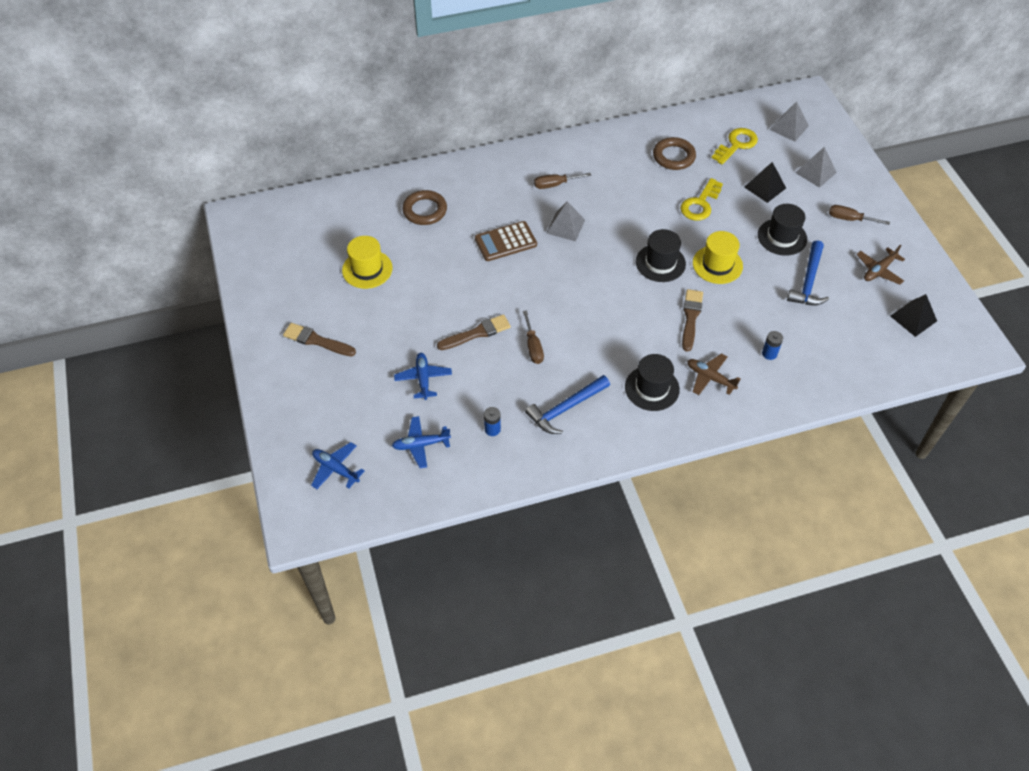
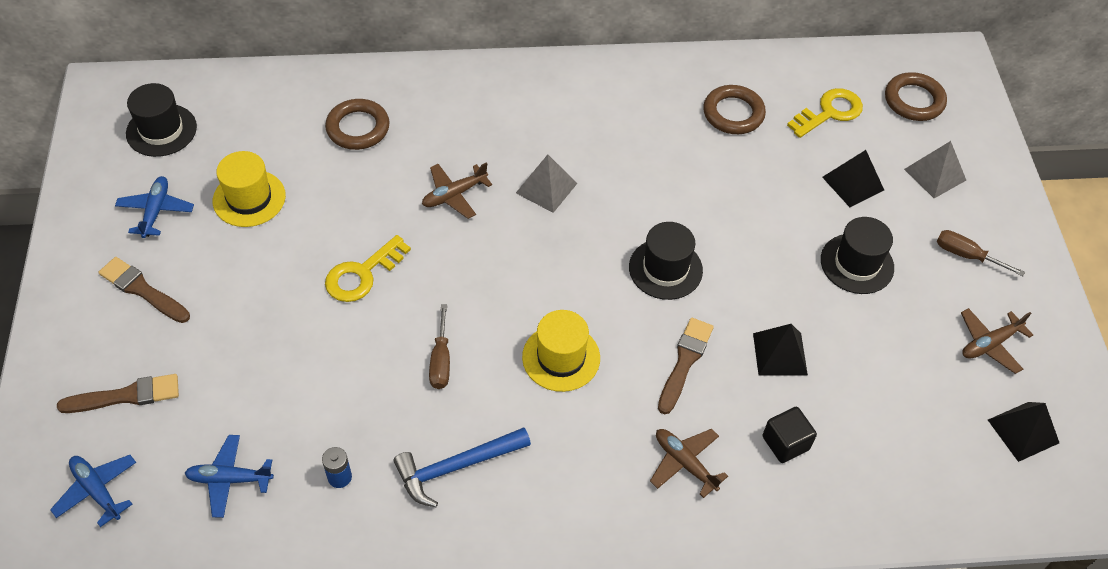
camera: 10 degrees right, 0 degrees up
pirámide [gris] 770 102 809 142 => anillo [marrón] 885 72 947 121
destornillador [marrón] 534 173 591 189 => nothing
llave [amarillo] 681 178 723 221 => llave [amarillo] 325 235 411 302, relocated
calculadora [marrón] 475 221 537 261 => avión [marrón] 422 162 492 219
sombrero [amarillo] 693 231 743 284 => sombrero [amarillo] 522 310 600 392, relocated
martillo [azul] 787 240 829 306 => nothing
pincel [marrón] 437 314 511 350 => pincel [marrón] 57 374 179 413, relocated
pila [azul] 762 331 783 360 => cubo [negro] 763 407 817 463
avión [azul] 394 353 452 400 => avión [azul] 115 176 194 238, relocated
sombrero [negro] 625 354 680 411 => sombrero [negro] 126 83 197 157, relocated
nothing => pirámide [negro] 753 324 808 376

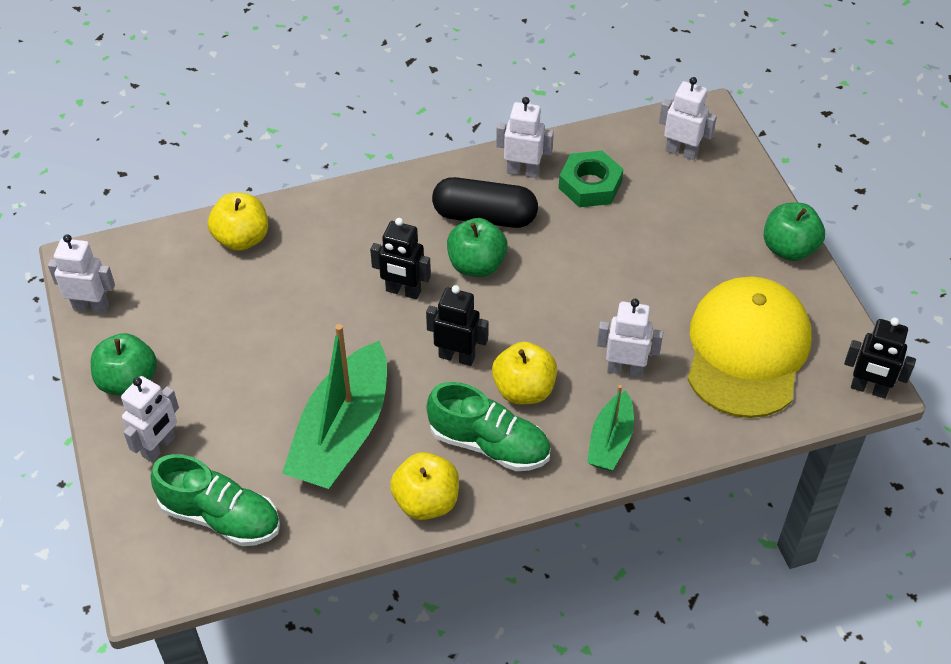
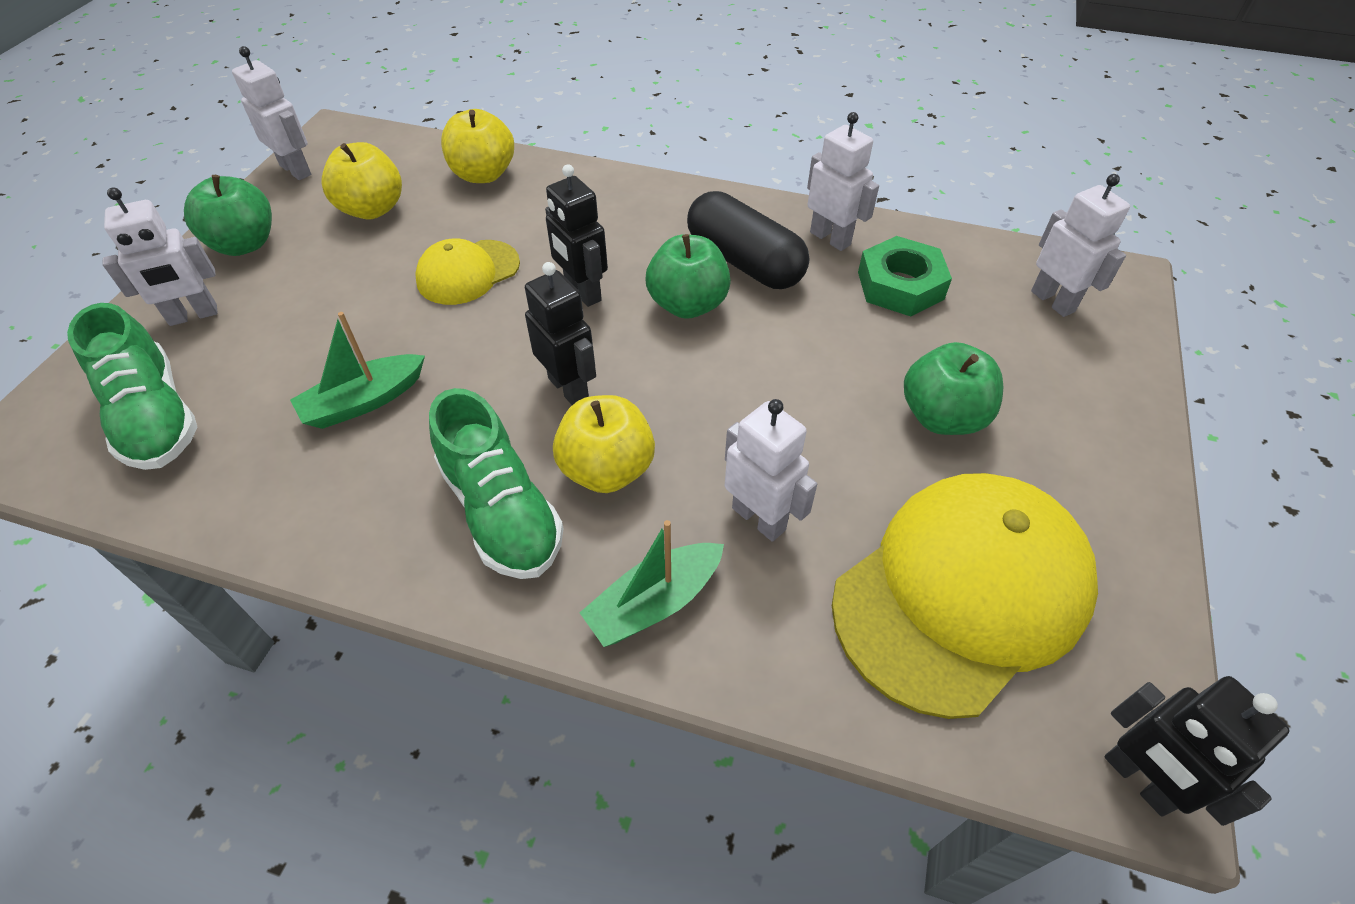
camera: 35 degrees right, 0 degrees up
manzana [verde] 764 203 825 261 => manzana [verde] 904 342 1003 435, relocated
barco [verde] 282 324 387 489 => barco [verde] 290 312 425 429, x0.53
manzana [amarillo] 390 452 459 520 => manzana [amarillo] 321 142 402 220, relocated
nothing => gorra [amarillo] 415 239 520 305

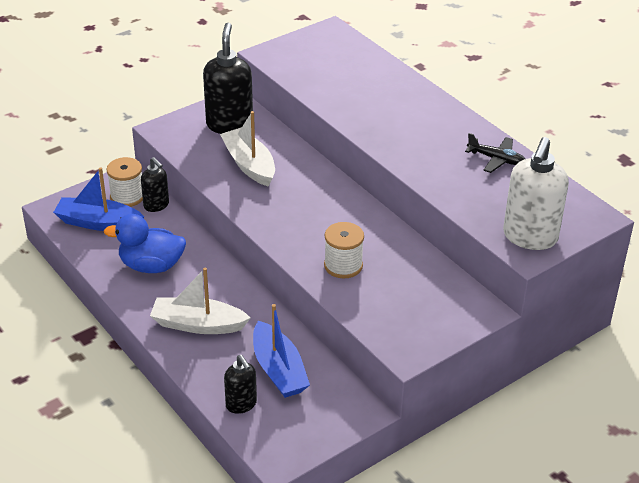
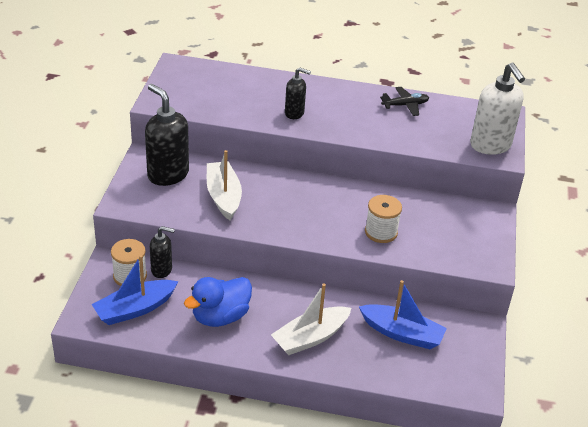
camera: 45 degrees left, 0 degrees up
barco [blanco] 220 111 275 187 => barco [blanco] 207 150 242 220, 60 degrees clockwise
dispensador de jabón [negro] 224 355 257 414 => dispensador de jabón [negro] 285 67 311 119, relocated

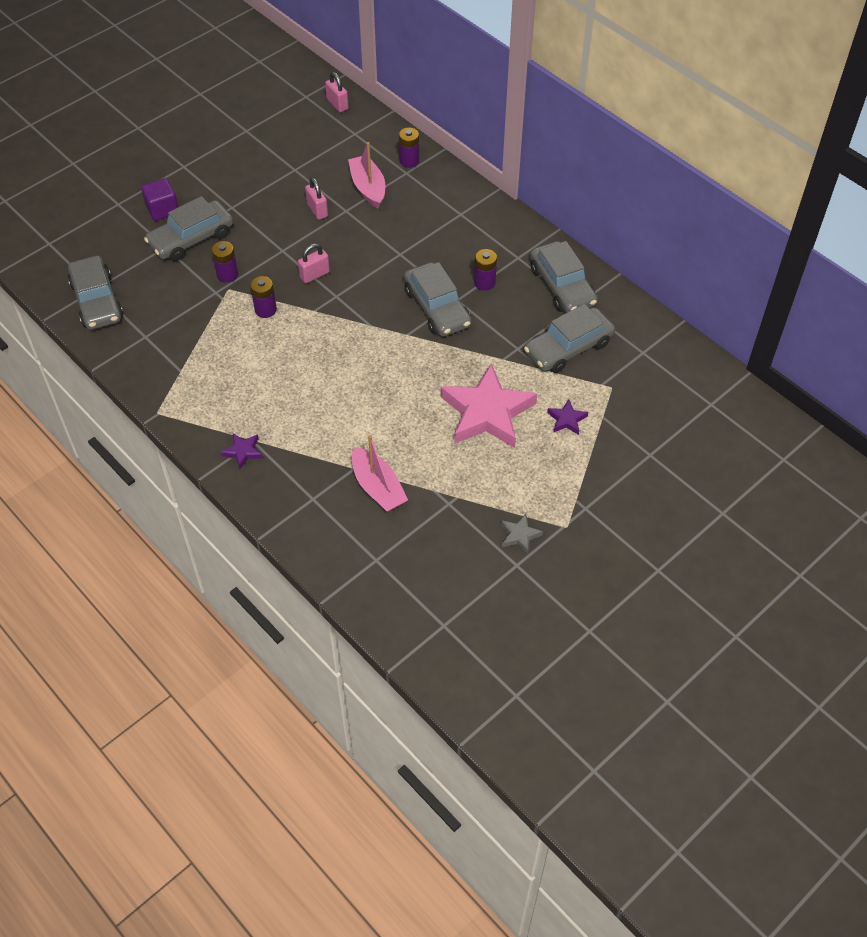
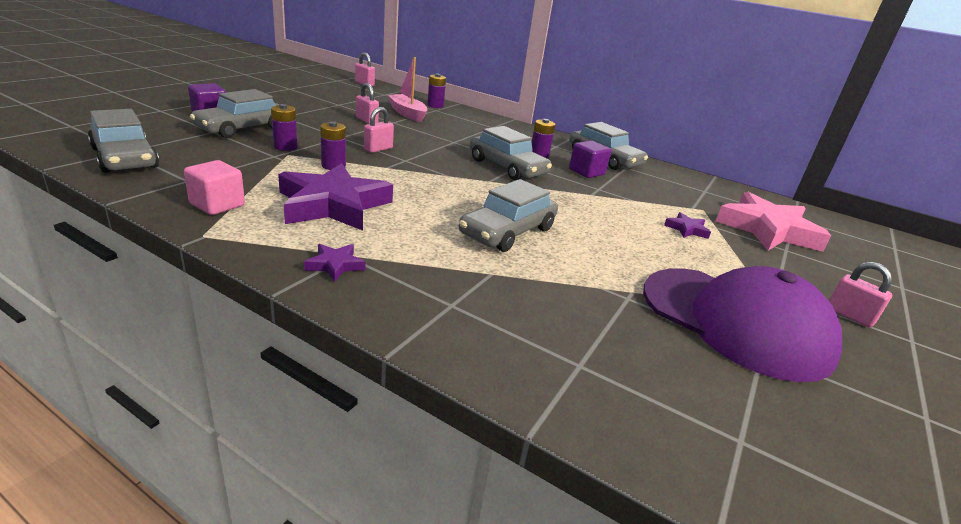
camera: 20 degrees left, 25 degrees down
coche [gris] 524 304 615 373 => coche [gris] 459 179 558 252, relocated
estrella [rosa] 441 364 537 448 => estrella [rosa] 715 192 831 252, relocated
barco [rosa] 352 435 408 512 => nothing
estrella [gris] 501 514 543 554 => gorra [morado] 643 266 842 382
nothing => cubo [morado] 569 141 611 178
nothing => cubo [rosa] 184 160 245 215
nothing => estrella [morado] 278 163 393 231
nothing => candado [rosa] 829 262 892 328

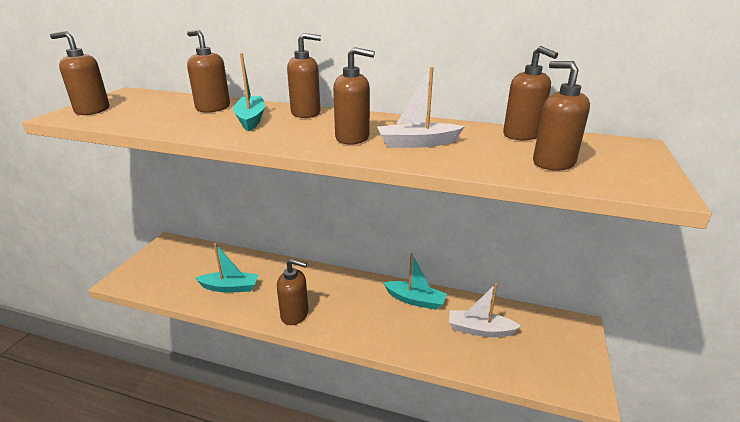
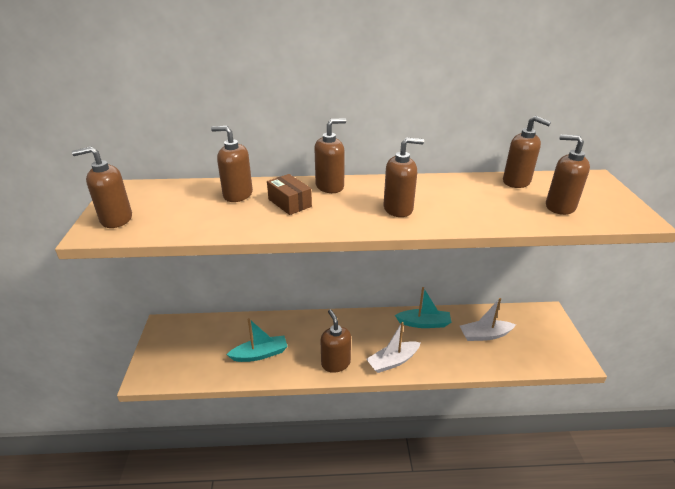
camera: 20 degrees left, 5 degrees up
barco [turquesa] 233 53 265 131 => caja [marrón] 267 174 312 215
barco [blanco] 377 67 465 148 => barco [blanco] 366 322 421 373, relocated
dispensador de jabón [marrón] 277 259 308 325 => dispensador de jabón [marrón] 321 309 351 373, 105 degrees counterclockwise

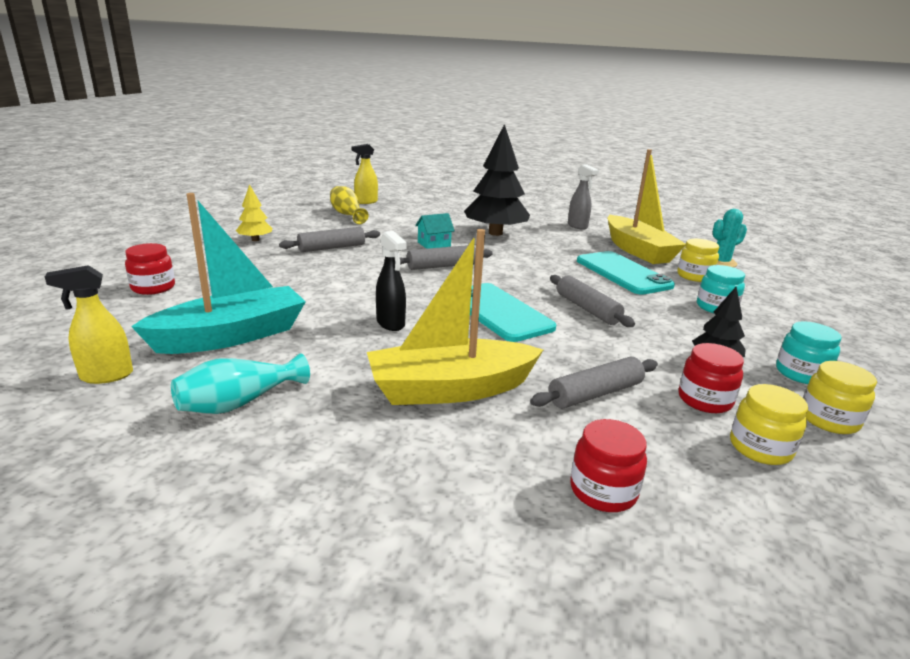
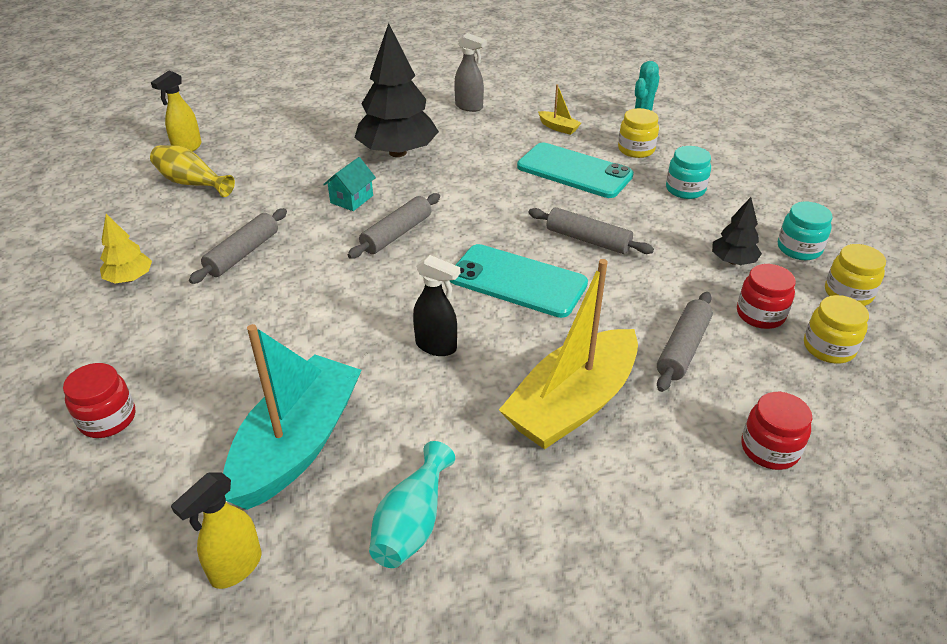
camera: 30 degrees left, 15 degrees up
barco [amarillo] 607 149 686 264 => barco [amarillo] 538 84 581 135, x0.40

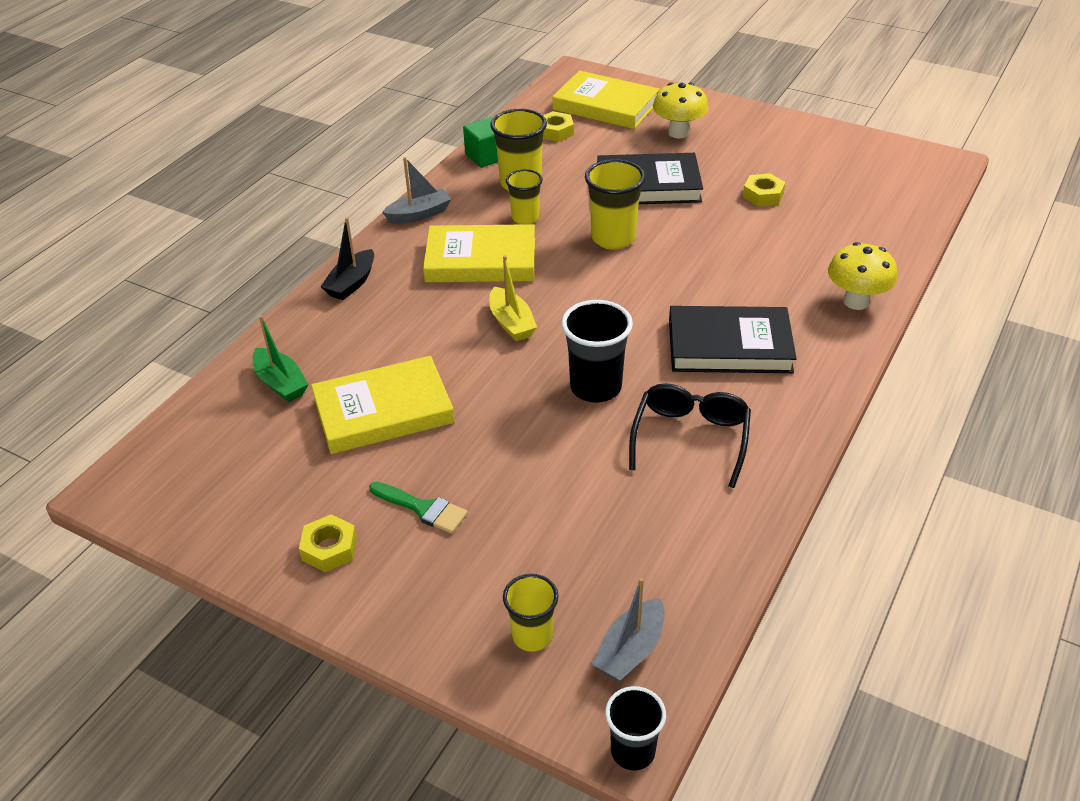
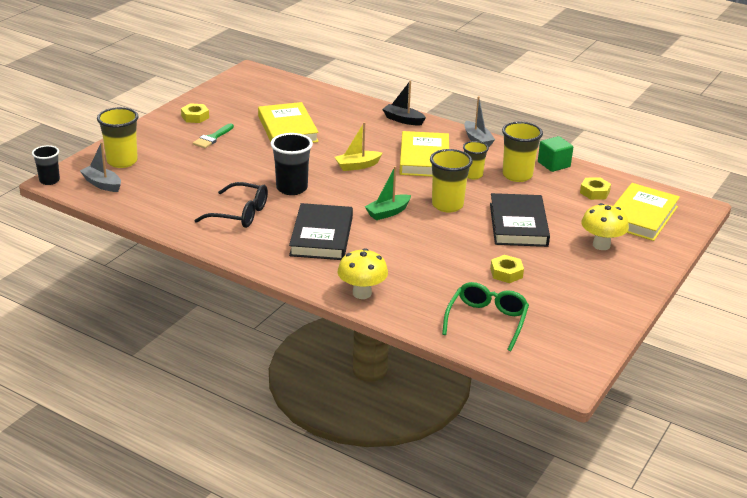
camera: 90 degrees right, 10 degrees down
barco [verde] 252 315 308 402 => barco [verde] 365 166 411 220, relocated
vaso [amarillo] 503 574 558 652 => vaso [amarillo] 97 107 139 168, x1.57
nothing => gafas [verde] 442 282 529 351

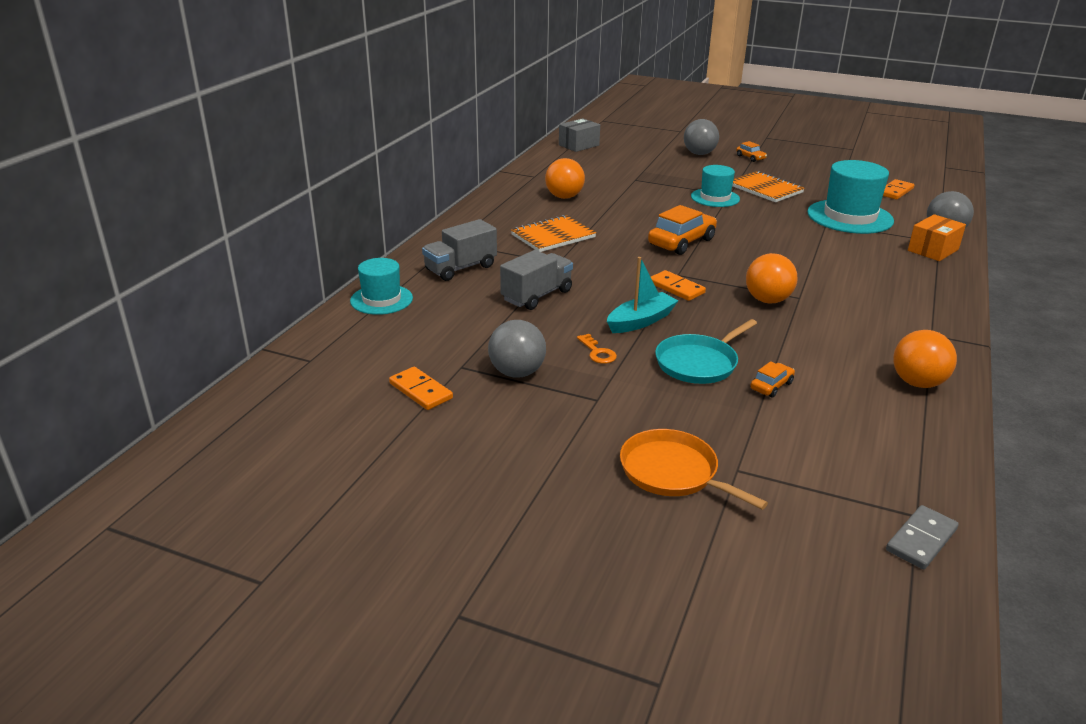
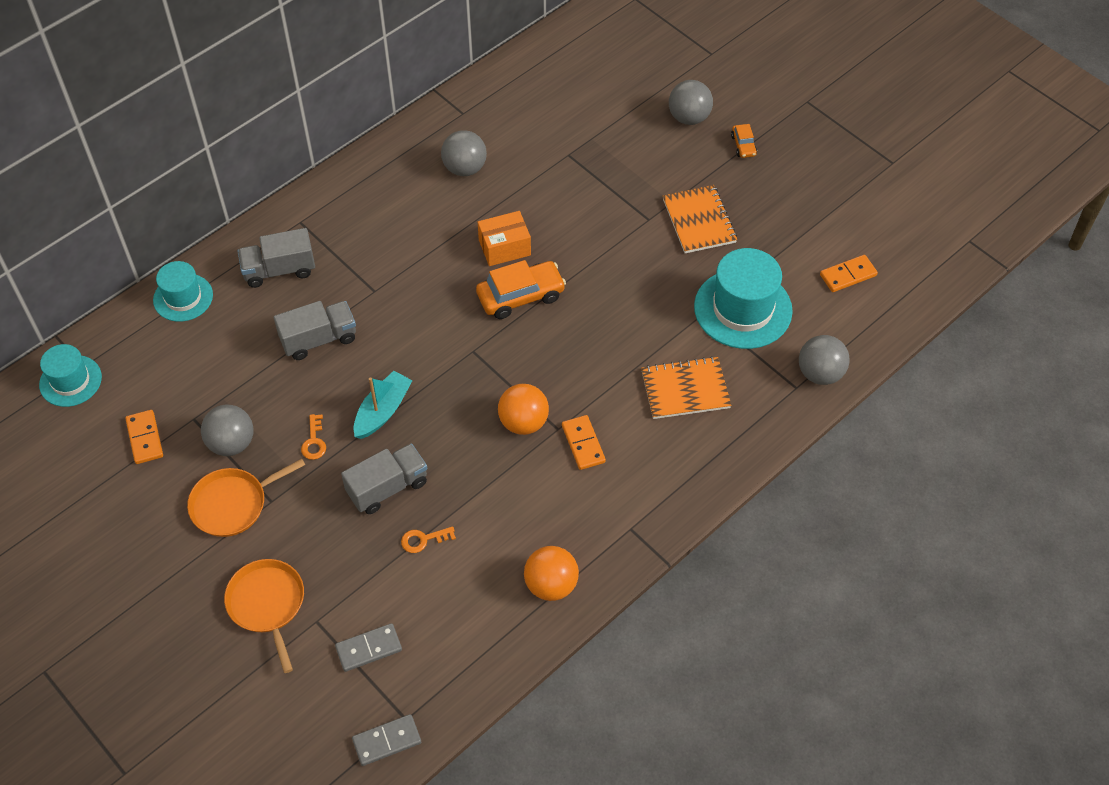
camera: 25 degrees right, 25 degrees up
caja [gris] 559 118 600 152 => nothing
pelota [naranja] 545 158 585 199 => pelota [gris] 441 130 487 176
sombrero [turquesa] 691 165 740 207 => sombrero [turquesa] 39 344 102 407, relocated
caja [naranja] 908 214 966 261 => caja [naranja] 478 211 531 266, relocated
cuaderno [naranja] 511 215 596 252 => cuaderno [naranja] 641 356 731 419, relocated
barco [turquesa] 607 257 679 333 => barco [turquesa] 353 371 413 439, 45 degrees counterclockwise
ficha de dominó [naranja] 651 270 706 301 => ficha de dominó [naranja] 562 415 606 470, relocated
sartén [turquesa] 655 319 757 384 => camión [gris] 341 444 427 514
coche [naranja] 750 361 795 398 => llave [naranja] 401 526 456 553
nothing => sartén [naranja] 187 459 305 537
nothing => ficha de dominó [gris] 335 623 402 672

